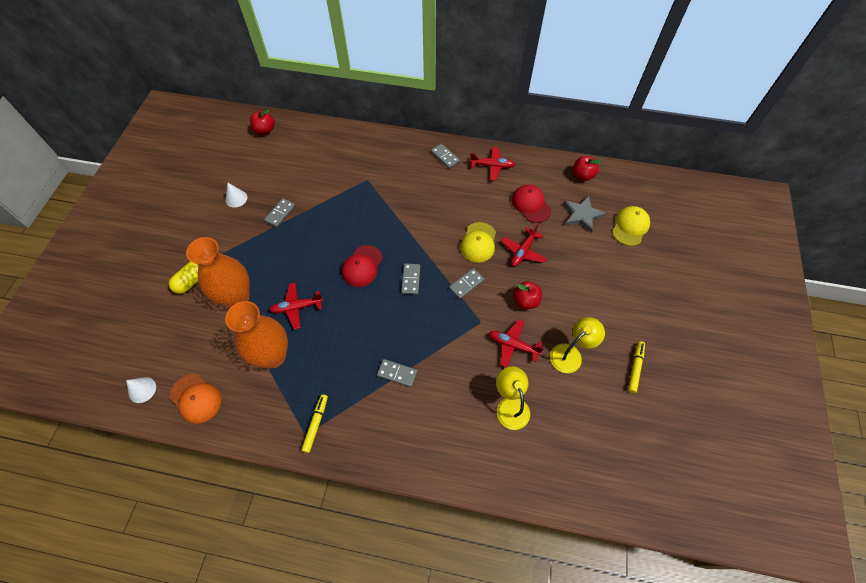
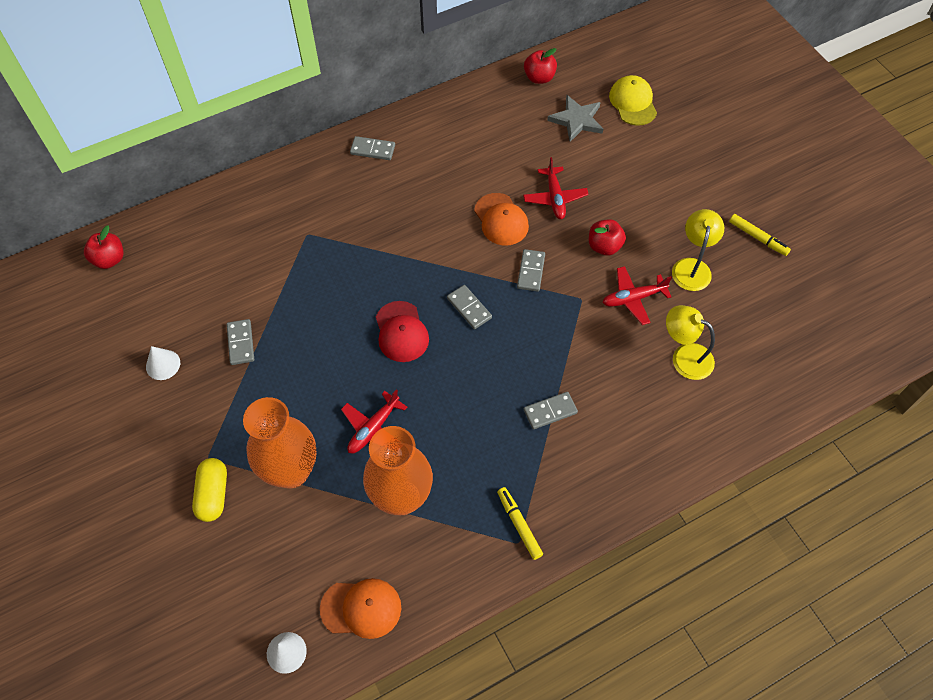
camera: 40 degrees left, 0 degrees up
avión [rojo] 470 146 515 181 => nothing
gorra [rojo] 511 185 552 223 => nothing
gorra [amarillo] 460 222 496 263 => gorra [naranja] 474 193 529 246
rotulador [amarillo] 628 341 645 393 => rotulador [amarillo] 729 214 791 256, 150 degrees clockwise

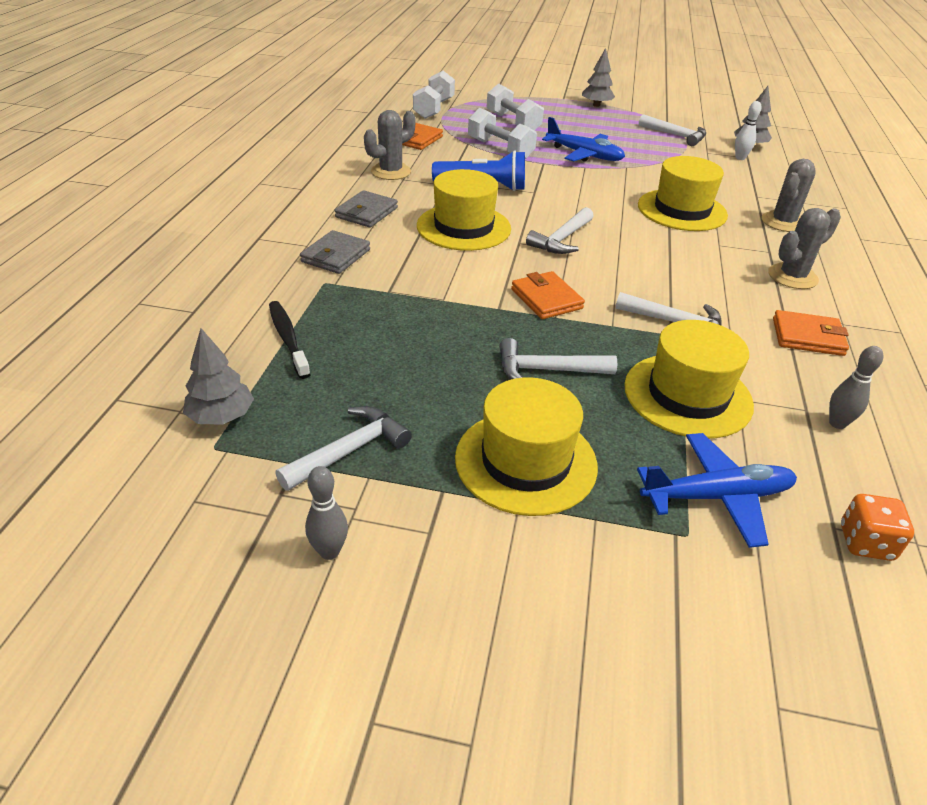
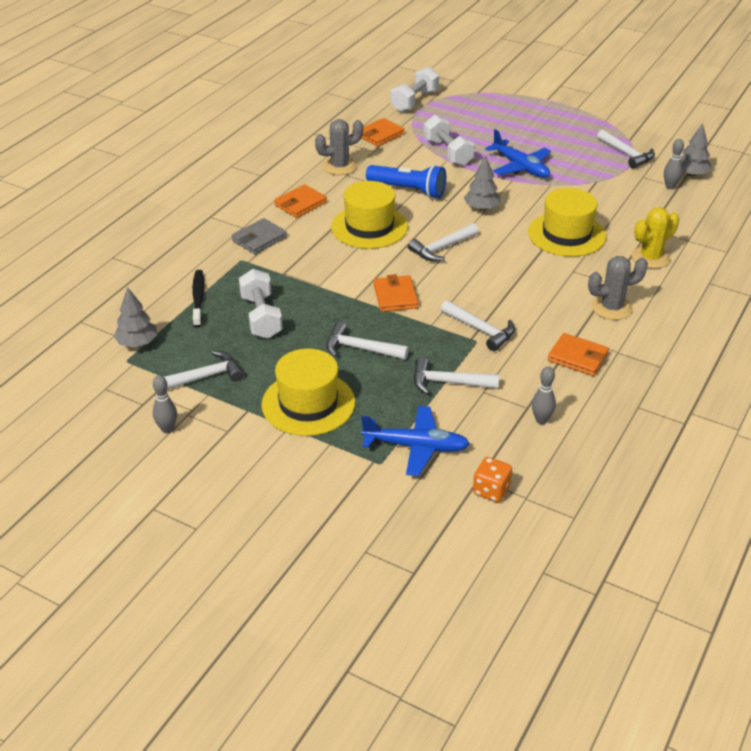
camera: 20 degrees right, 0 degrees up
árbol [gris] 582 48 615 107 => árbol [gris] 464 156 501 211, relocated
mancuerna [blanco] 486 83 544 130 => mancuerna [blanco] 239 269 283 339, relocated
bolo [blanco] 735 101 761 160 => bolo [gris] 664 139 684 189
cactus [gris] 762 159 816 232 => cactus [amarillo] 631 207 679 269
cartera [gris] 335 190 398 228 => cartera [naranja] 274 184 327 218
sombrero [amarillo] 624 320 754 439 => martillo [blanco] 414 357 499 395

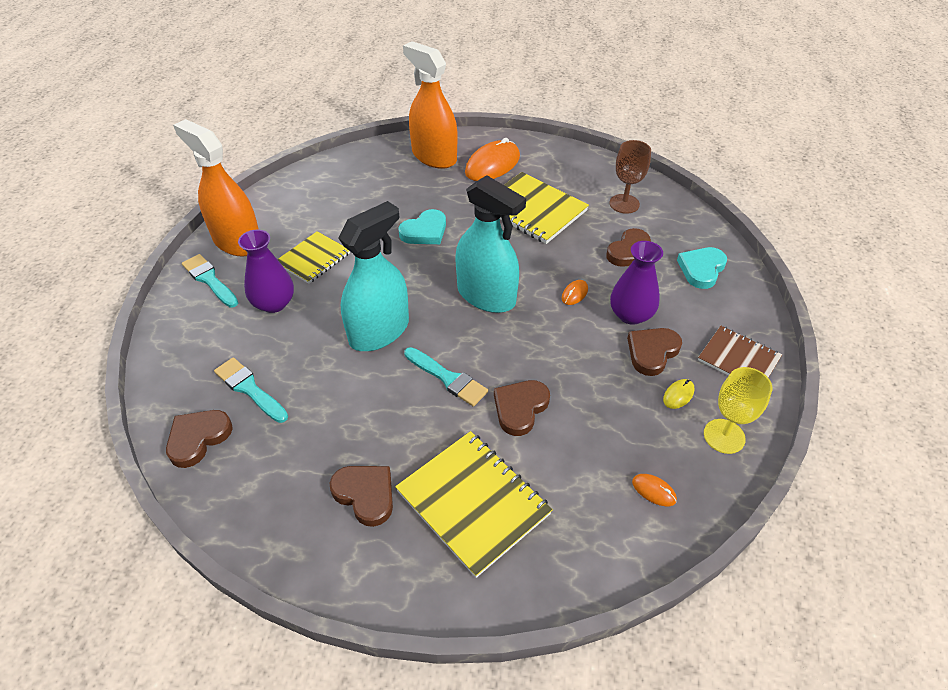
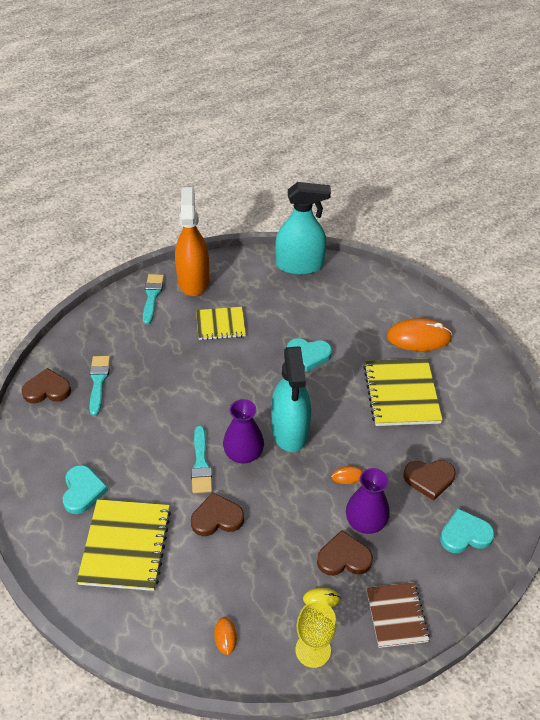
camera: 45 degrees right, 0 degrees up
pulverizador [naranja] 403 41 457 169 => nothing
copa [marrón] 609 140 651 214 => nothing
pulverizador [turquesa] 338 201 409 351 => pulverizador [turquesa] 275 182 331 275, relocated
florero [morado] 238 229 294 313 => florero [morado] 223 399 264 463, relocated
corazón [marrón] 329 466 393 527 => corazón [turquesa] 62 465 108 514

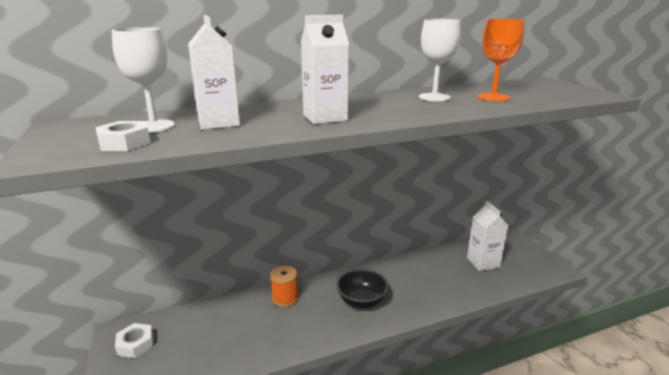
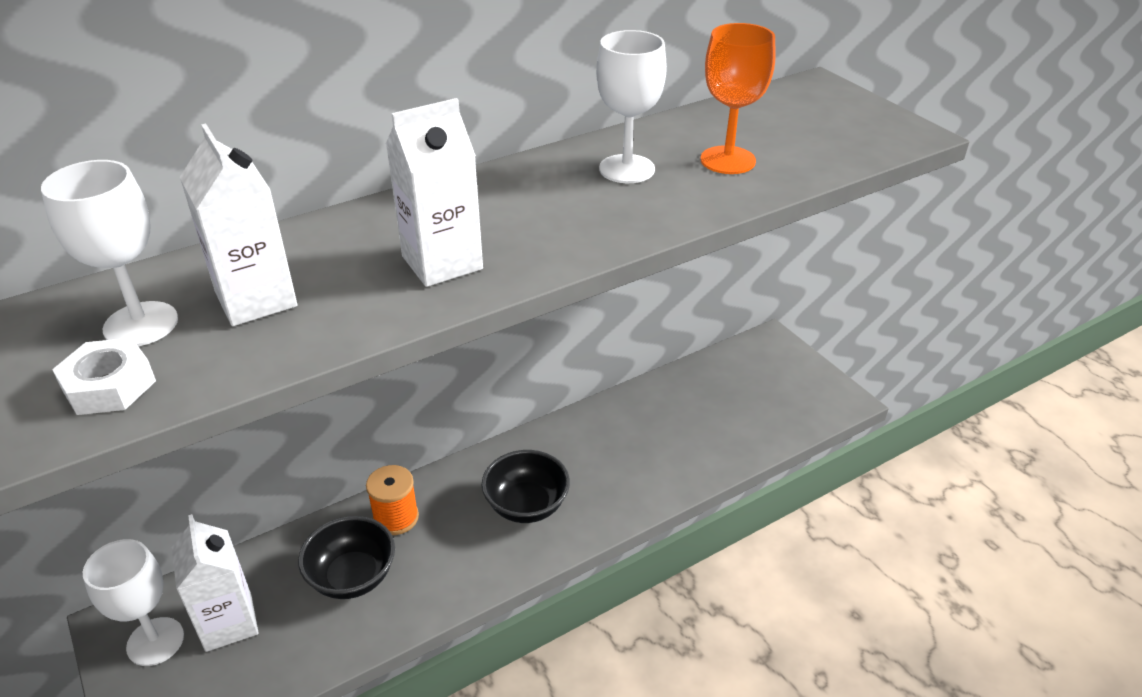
camera: 10 degrees left, 15 degrees up
cartón de leche [blanco] 467 201 508 271 => cartón de leche [blanco] 172 514 259 652, relocated
tuerca [blanco] 115 323 153 358 => copa [blanco] 83 539 184 666
nothing => cuenco [negro] 298 516 395 599

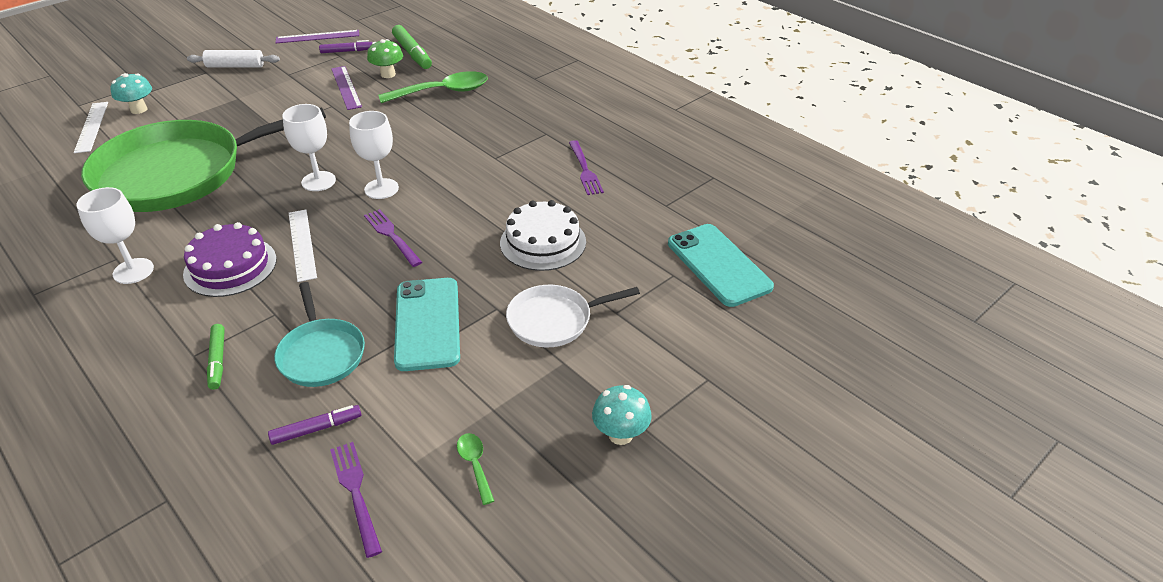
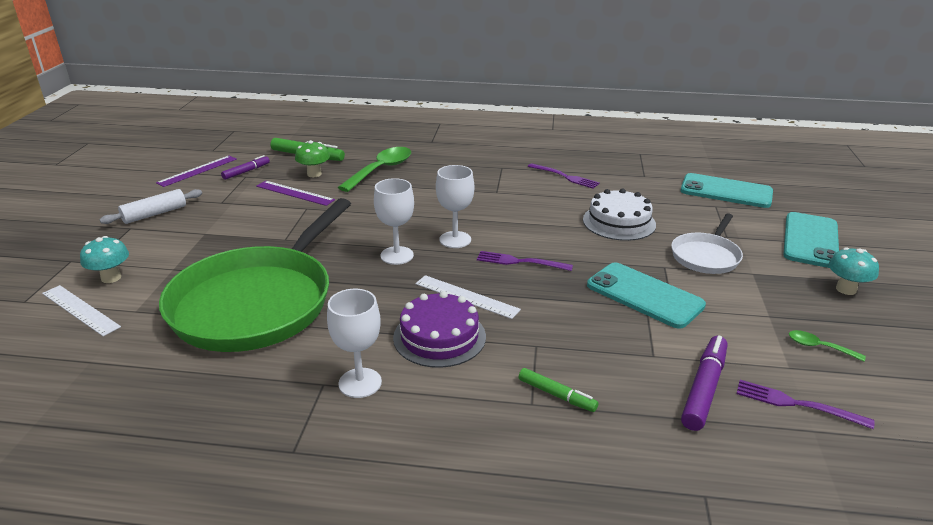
camera: 40 degrees left, 10 degrees down
sartén [turquesa] 274 282 365 387 => nothing
rotulador [morado] 268 405 361 445 => rotulador [morado] 681 335 727 431, x1.60
nothing => móvil [turquesa] 783 212 839 268

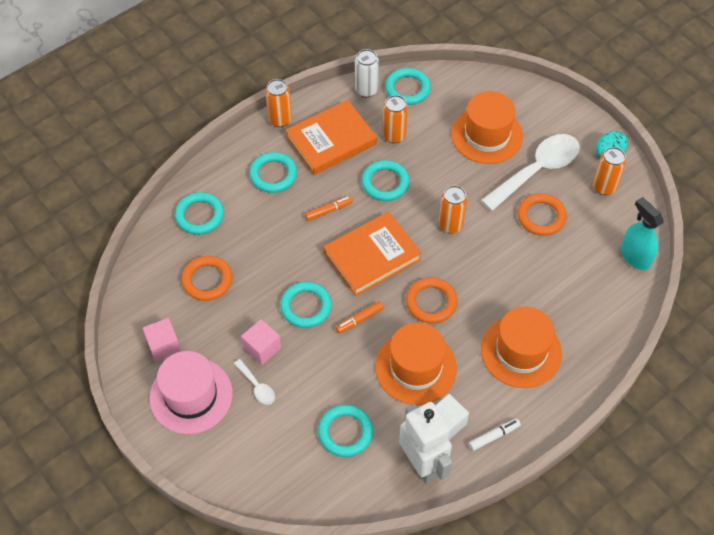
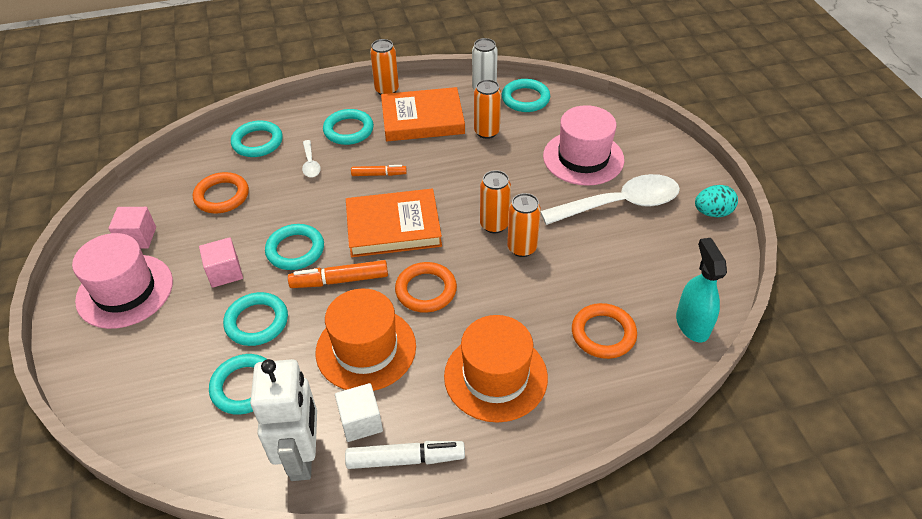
camera: 25 degrees right, 10 degrees down
sombrero [naranja] 451 91 523 164 => sombrero [rosa] 543 105 624 186
lata [naranja] 593 147 626 195 => lata [naranja] 507 193 541 257, relocated
anillo [turquesa] 361 160 410 201 => anillo [turquesa] 223 292 288 346, relocated
anillo [naranja] 518 193 567 236 => anillo [naranja] 572 303 637 359, relocated
rotulador [naranja] 336 301 384 334 => rotulador [naranja] 288 260 388 288, x1.57
cuchara [blanco] 234 359 275 405 => cuchara [blanco] 302 140 321 177, relocated
rotulador [blanco] 469 419 521 451 => rotulador [blanco] 345 441 465 469, x1.57

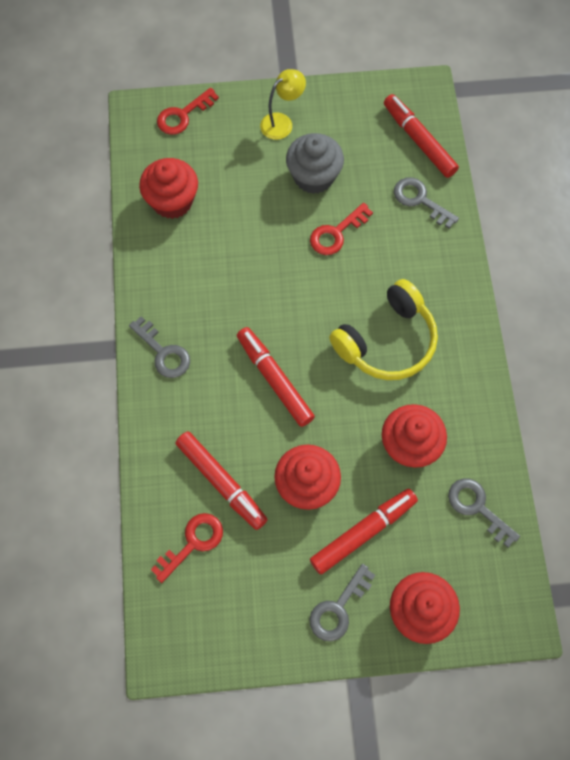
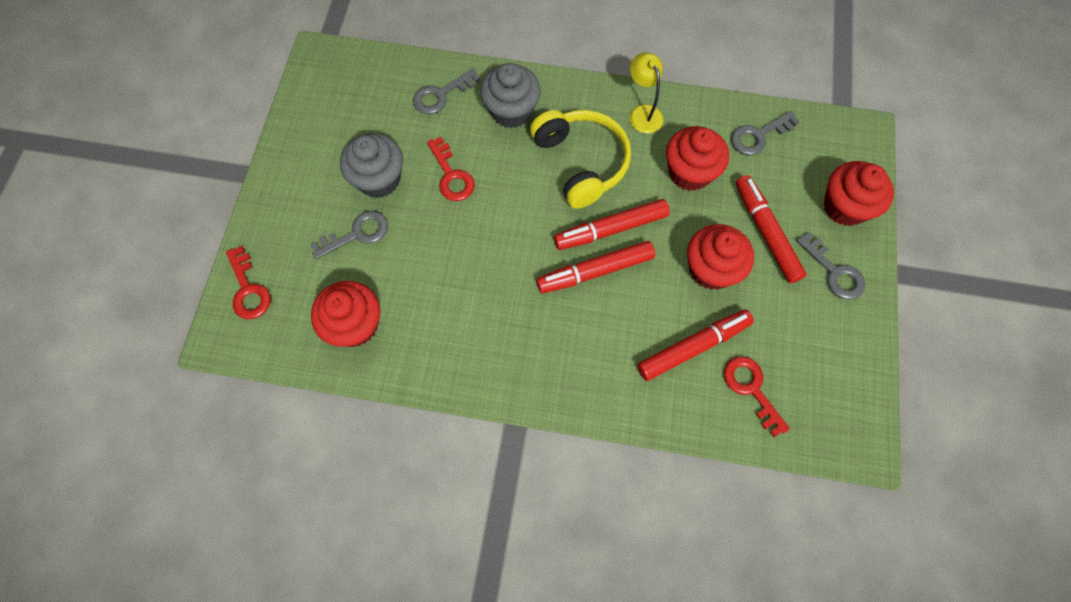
camera: 75 degrees left, 0 degrees up
lámpara [amarillo] 260 69 306 140 => lámpara [amarillo] 629 52 664 133, relocated
rotulador [rojo] 384 94 459 178 => rotulador [rojo] 554 199 670 250, relocated
llave [gris] 129 316 190 378 => llave [gris] 311 211 388 259, relocated
nothing => magdalena [gris] 480 63 541 128

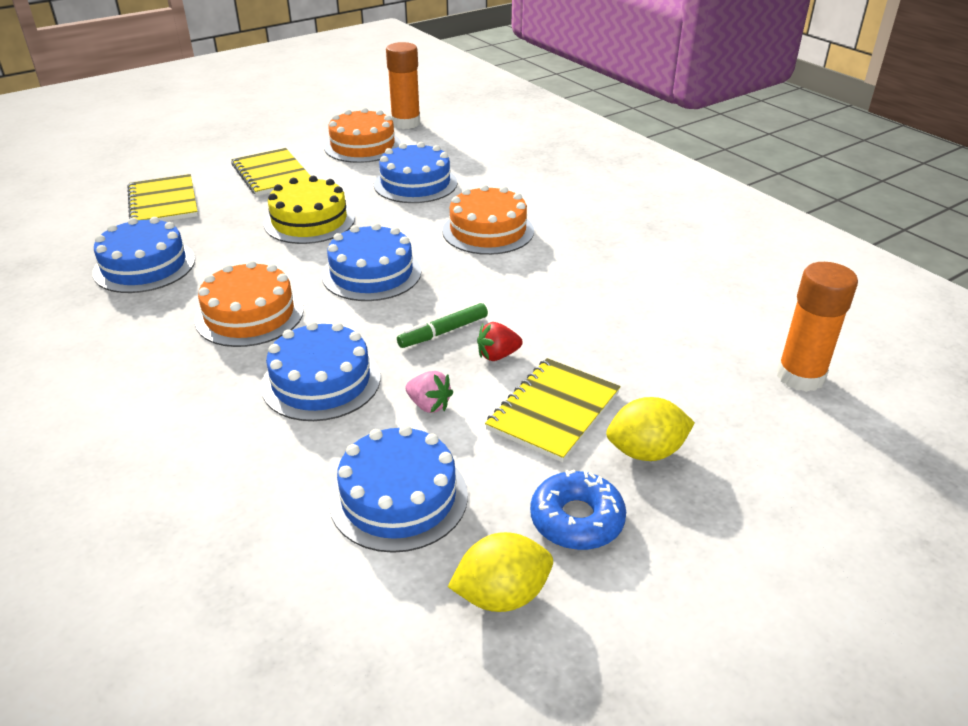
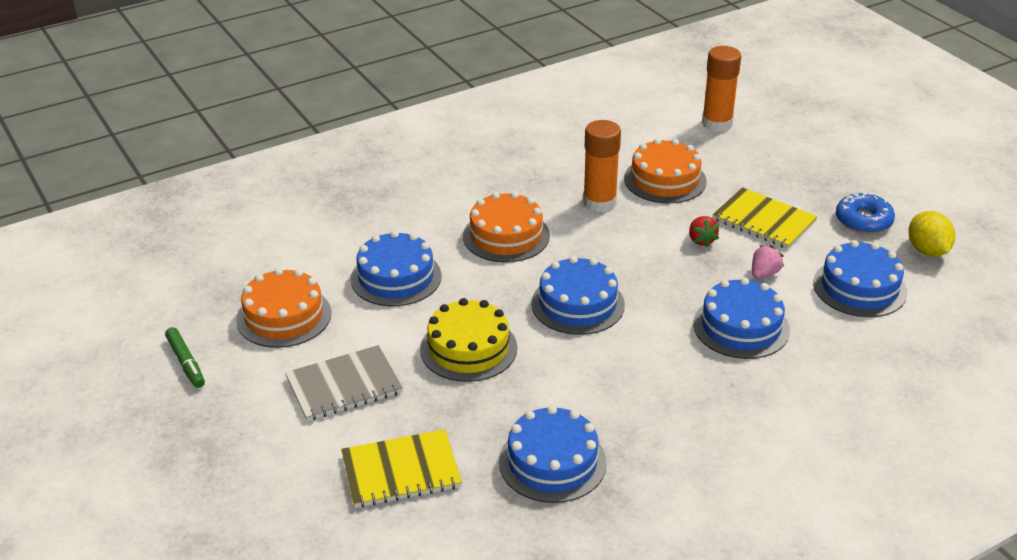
camera: 85 degrees left, 0 degrees up
barra de pegamento [naranja] 386 42 420 129 => barra de pegamento [naranja] 583 120 621 212, relocated
cuaderno [amarillo] 231 148 310 196 => cuaderno [gris] 285 345 403 421
tarta [naranja] 195 260 304 347 => tarta [naranja] 624 138 707 204, relocated
rotulador [verde] 397 303 488 348 => rotulador [verde] 165 327 205 388, relocated
limón [amarillo] 606 397 695 461 => nothing

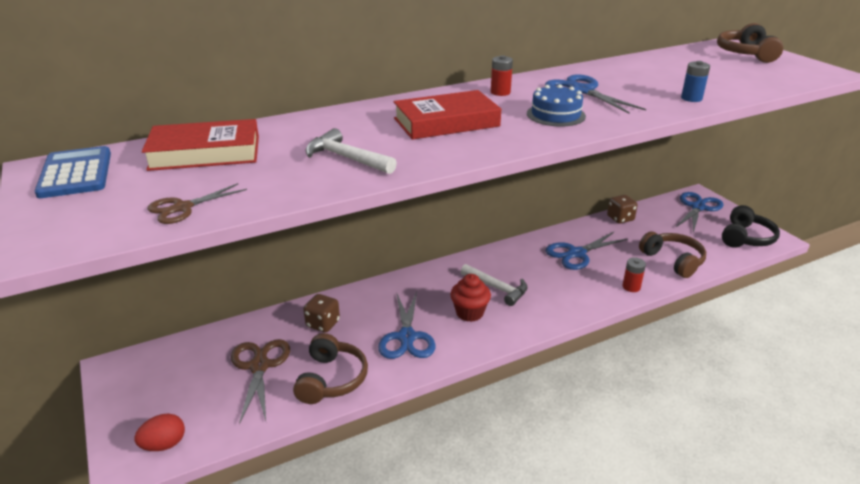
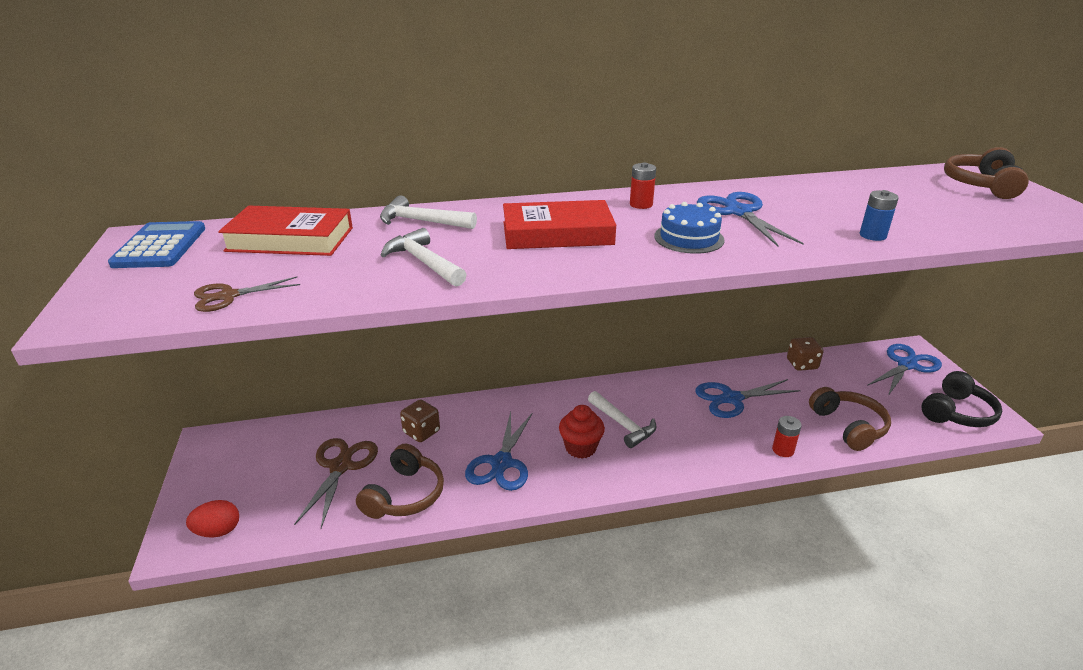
camera: 15 degrees right, 0 degrees up
nothing => martillo [blanco] 380 195 477 229

